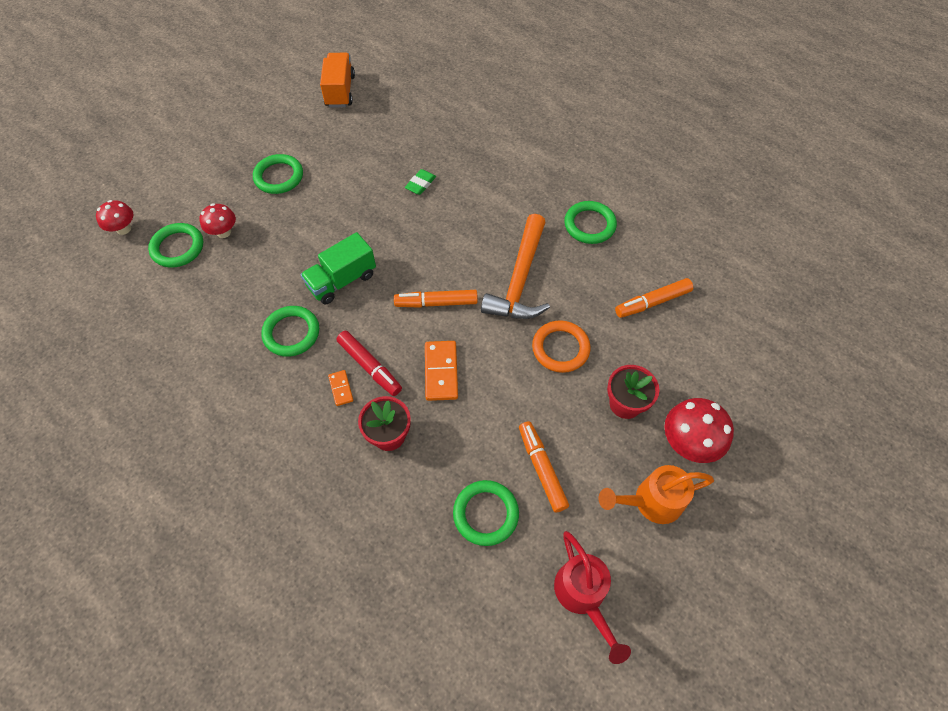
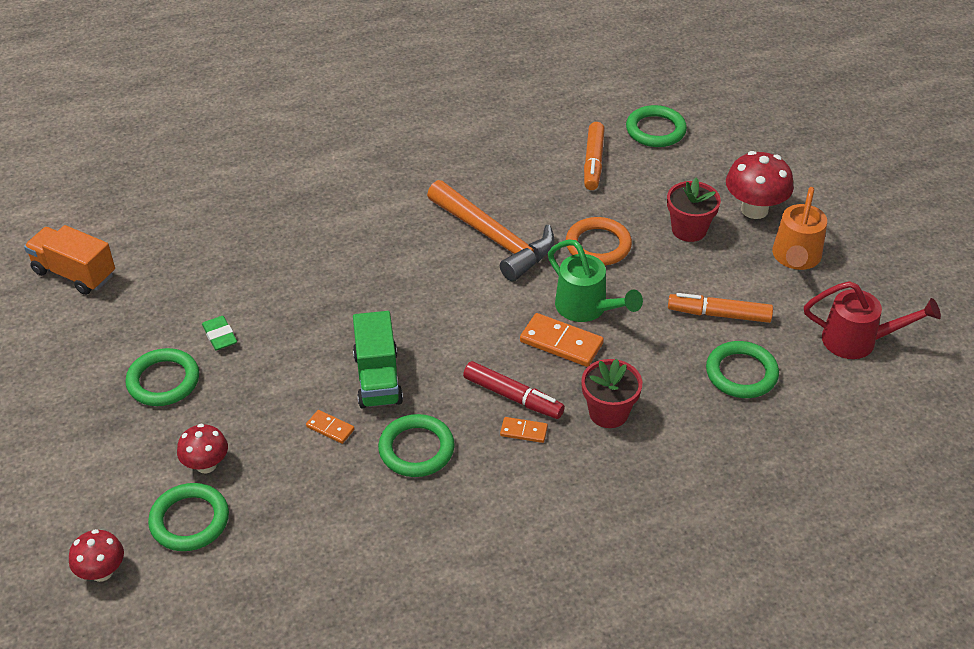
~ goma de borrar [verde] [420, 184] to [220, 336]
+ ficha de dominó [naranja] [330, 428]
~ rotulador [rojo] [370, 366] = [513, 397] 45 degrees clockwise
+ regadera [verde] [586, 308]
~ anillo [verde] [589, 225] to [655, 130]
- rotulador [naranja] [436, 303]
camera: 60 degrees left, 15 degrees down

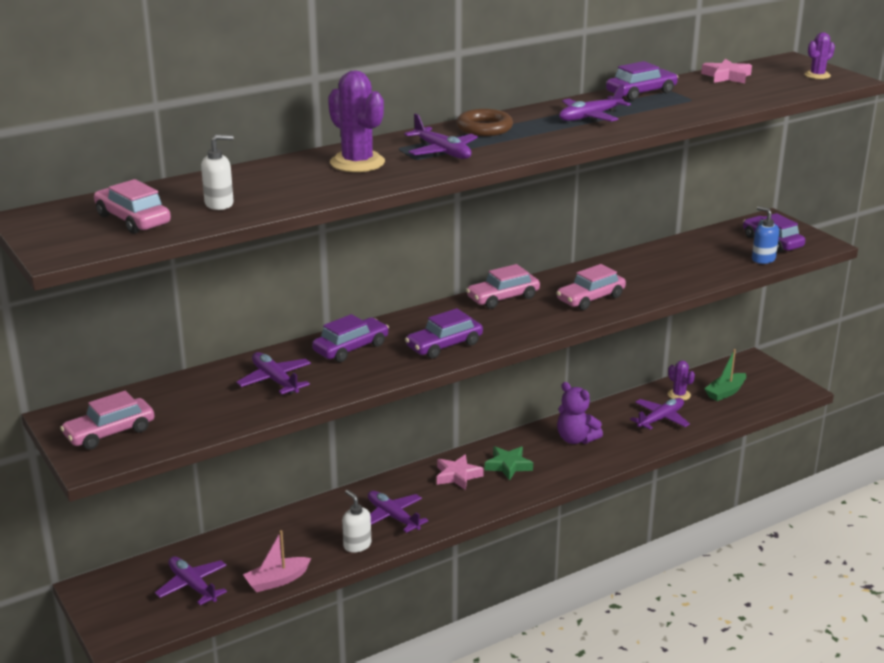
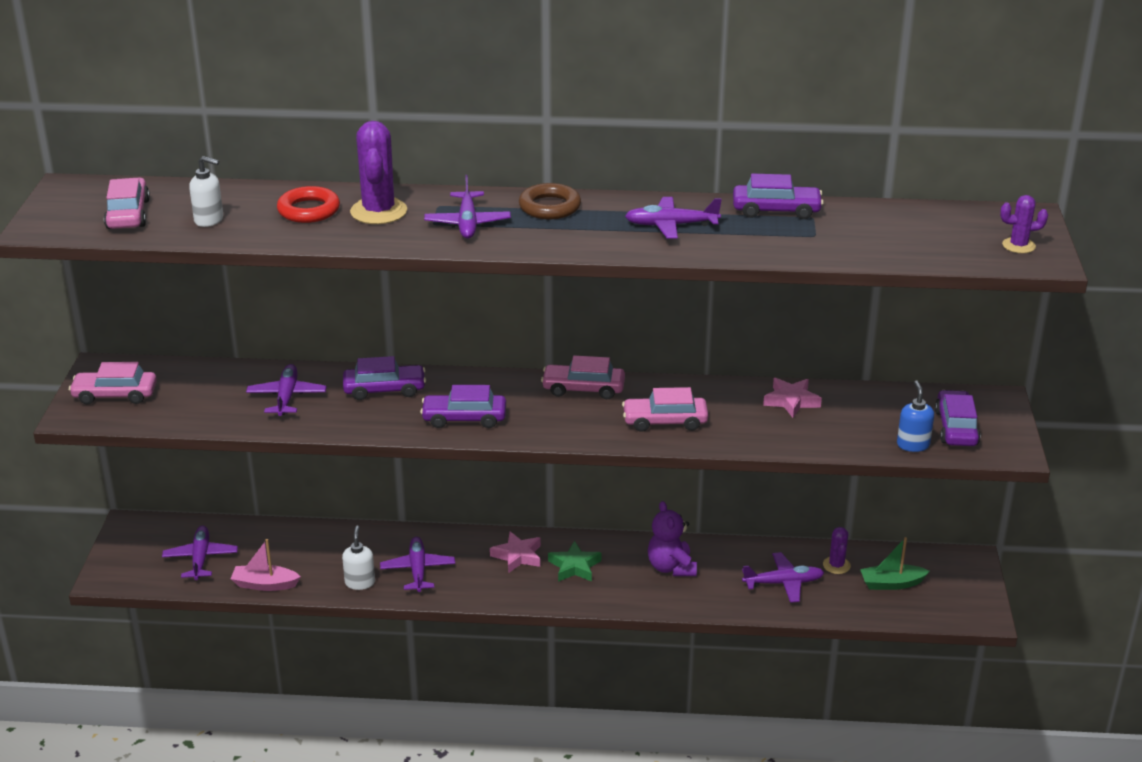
+ anillo [rojo] [309, 210]
~ estrella [rosa] [727, 76] to [791, 401]
camera: 35 degrees right, 5 degrees up

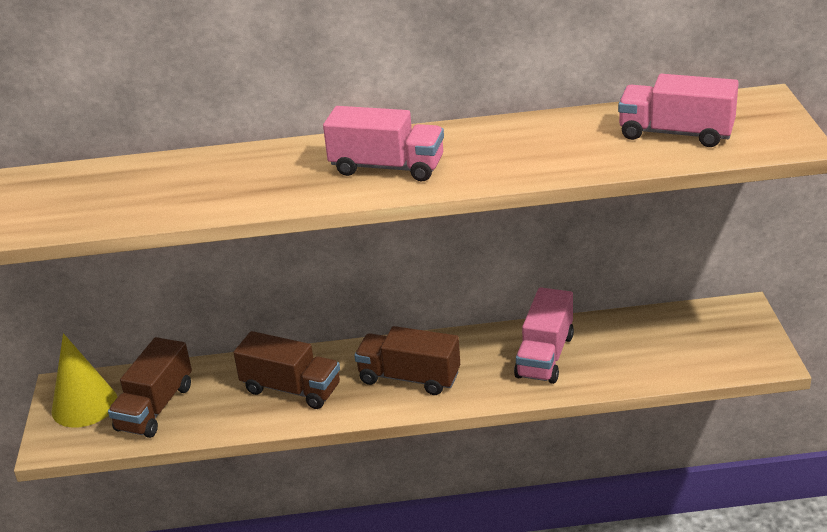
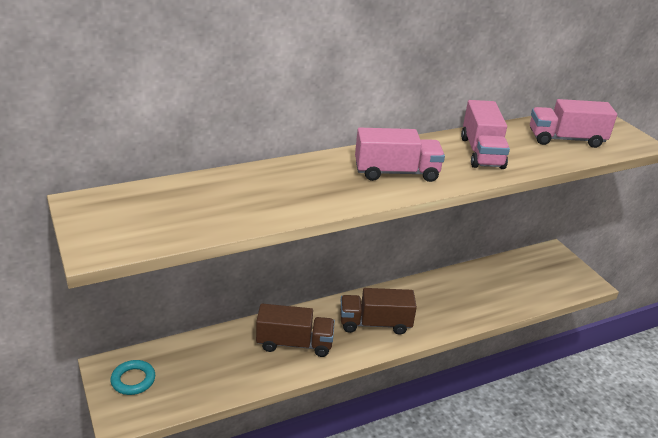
~ cono [amarillo] [84, 405] to anillo [turquesa] [133, 380]
~ camión [rosa] [545, 356] to [481, 152]
- camión [marrón] [155, 408]
camera: 25 degrees left, 0 degrees up

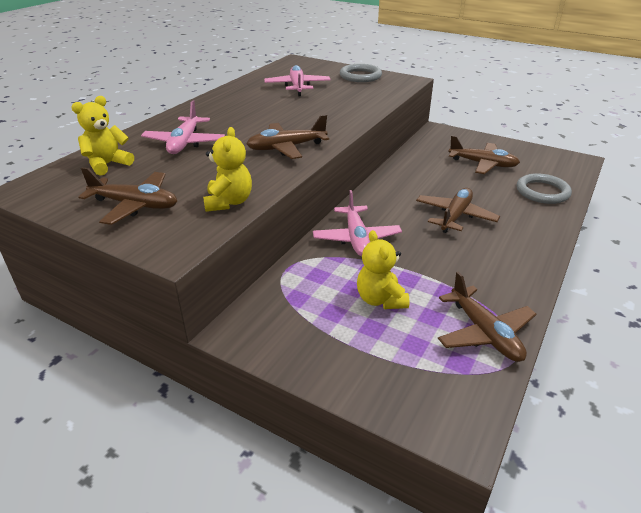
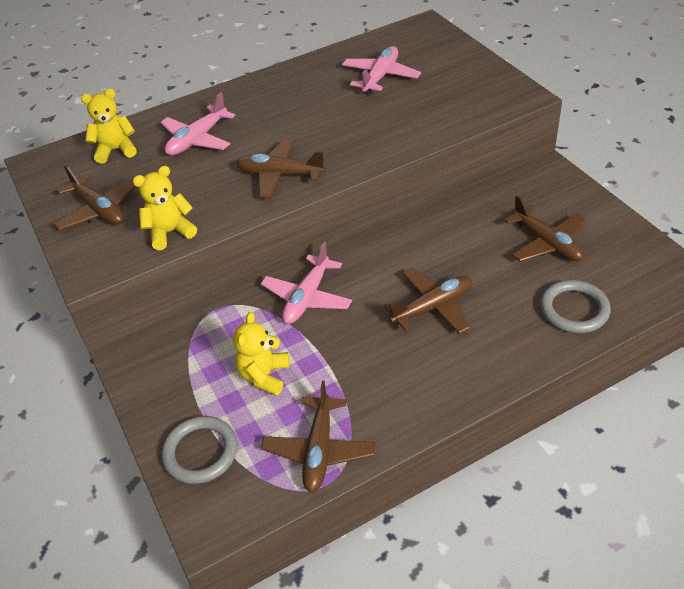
~ osito [amarillo] [229, 202] = [170, 232] 150 degrees counterclockwise
~ anillo [gris] [360, 76] to [200, 452]
camera: 35 degrees right, 10 degrees up

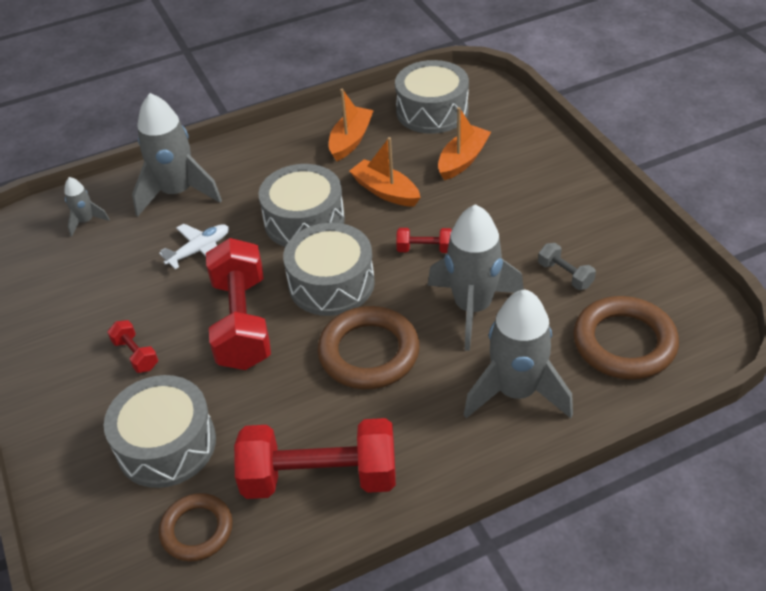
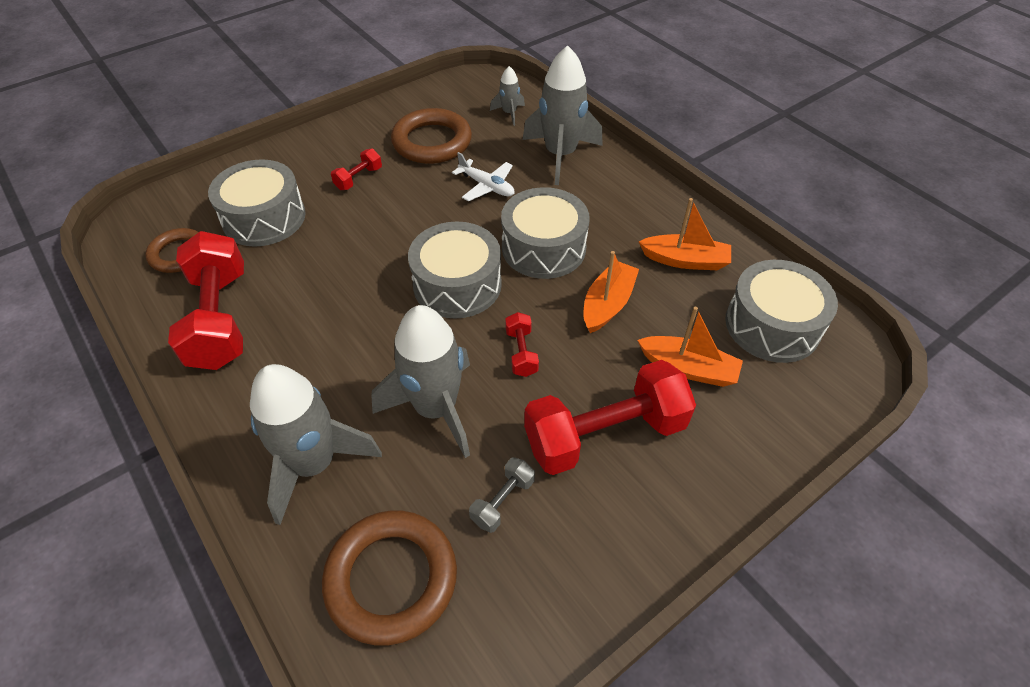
~ anillo [marrón] [369, 353] to [432, 142]
~ mancuerna [rojo] [242, 322] to [604, 434]
camera: 75 degrees right, 5 degrees up

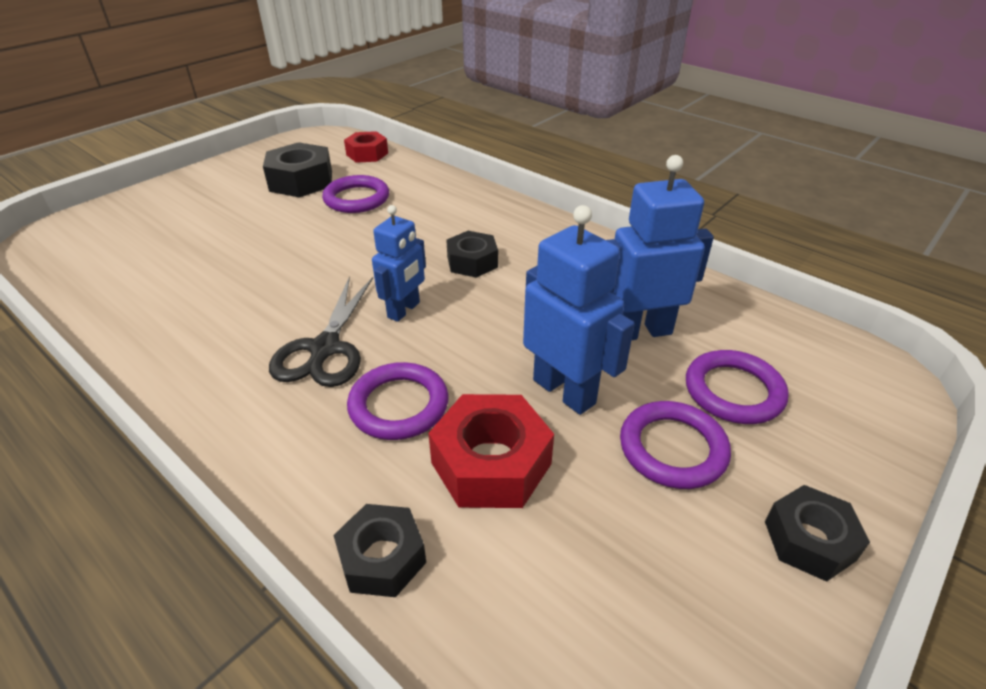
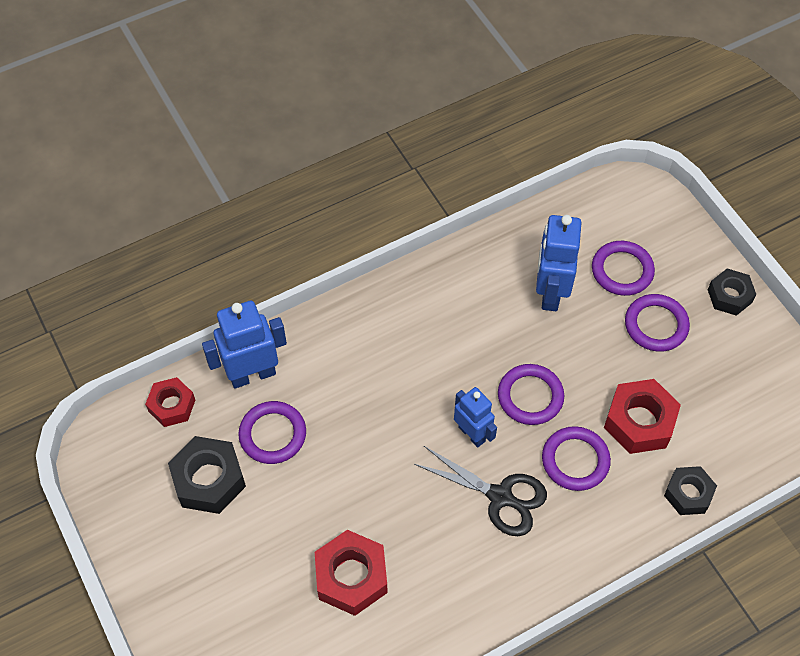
~ robot [azul] [564, 391] to [252, 374]
+ tuerca [rojo] [351, 577]
+ anillo [morado] [530, 396]
- tuerca [negro] [472, 262]
camera: 70 degrees left, 20 degrees up

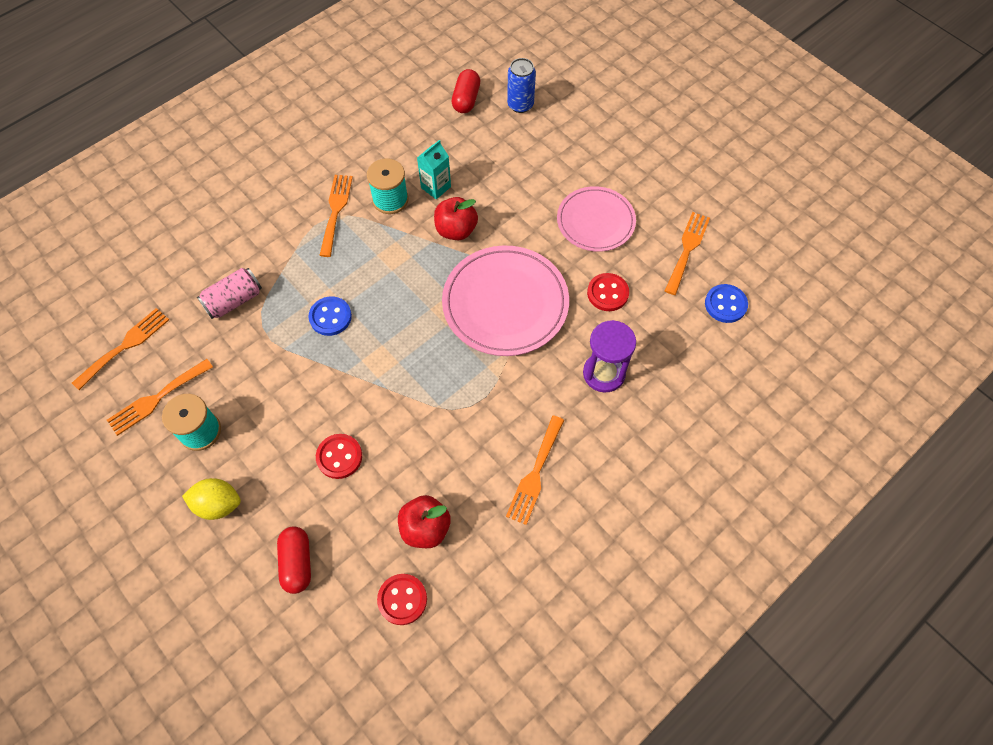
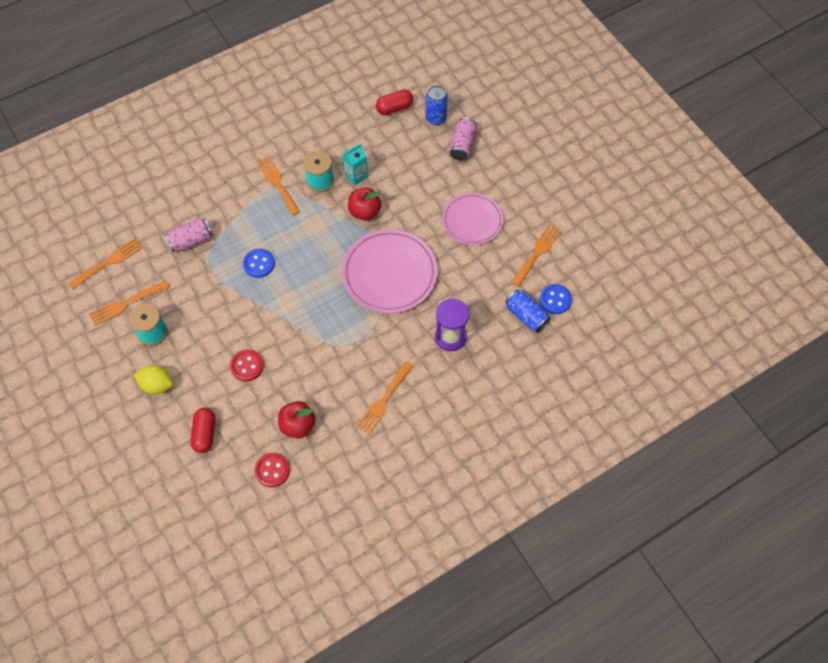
~ tenedor [naranja] [335, 211] = [277, 183] 45 degrees counterclockwise
~ cápsula [rojo] [466, 99] = [394, 108] 45 degrees clockwise
+ lata [rosa] [462, 145]
+ lata [azul] [526, 316]
- botón [rojo] [607, 293]
camera: 10 degrees right, 0 degrees up

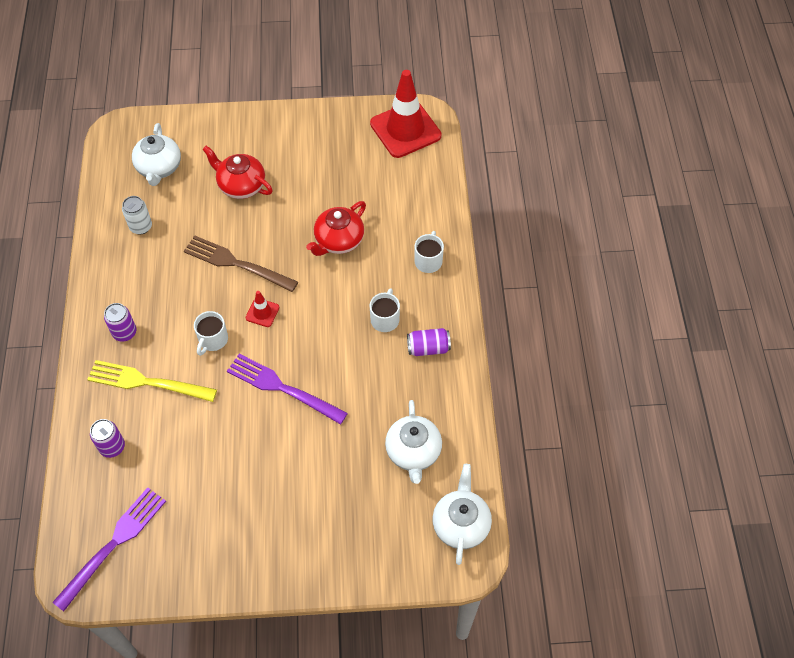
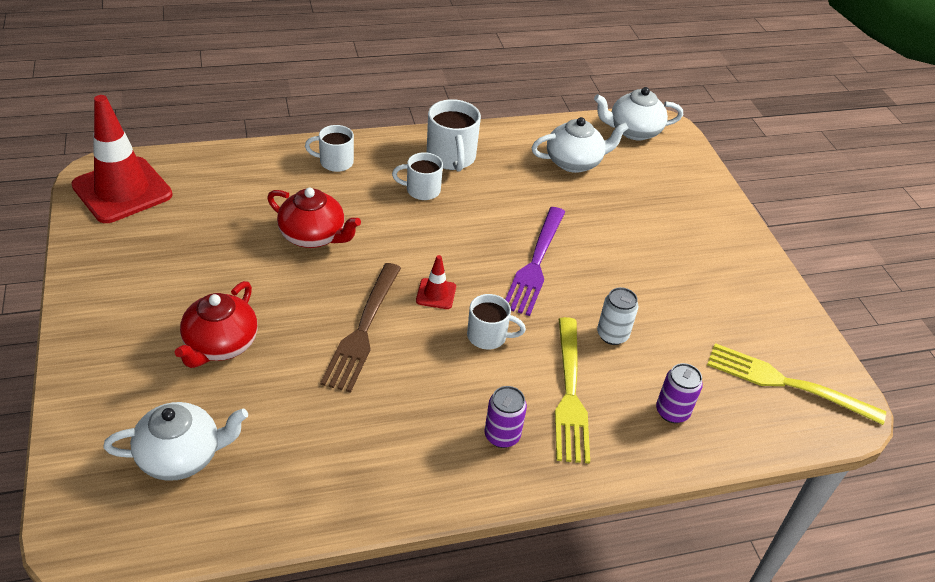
~ lata [morado] [428, 348] to taza [blanco] [451, 158]
~ lata [blanco] [141, 227] to [612, 335]
~ tenedor [morado] [113, 544] to tenedor [amarillo] [786, 383]
camera: 105 degrees left, 15 degrees down

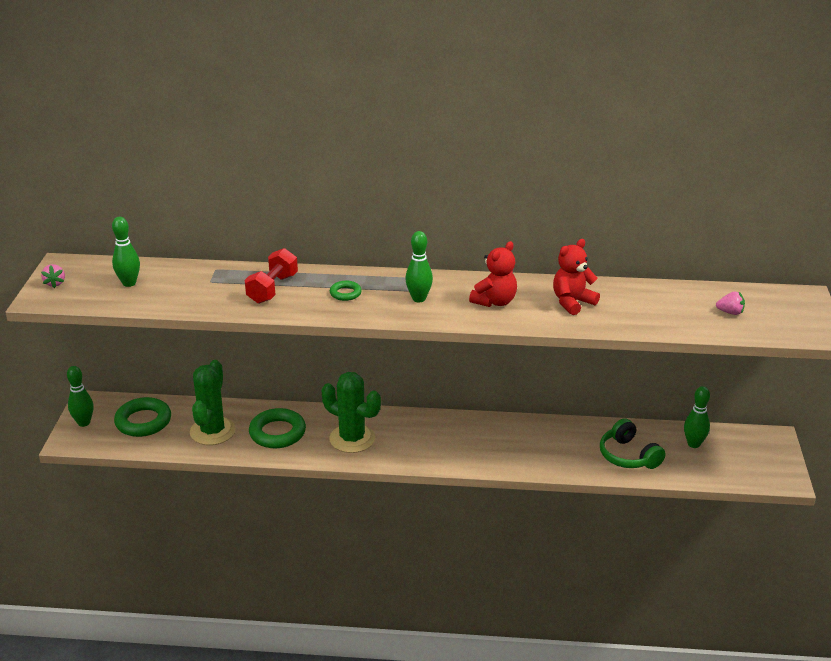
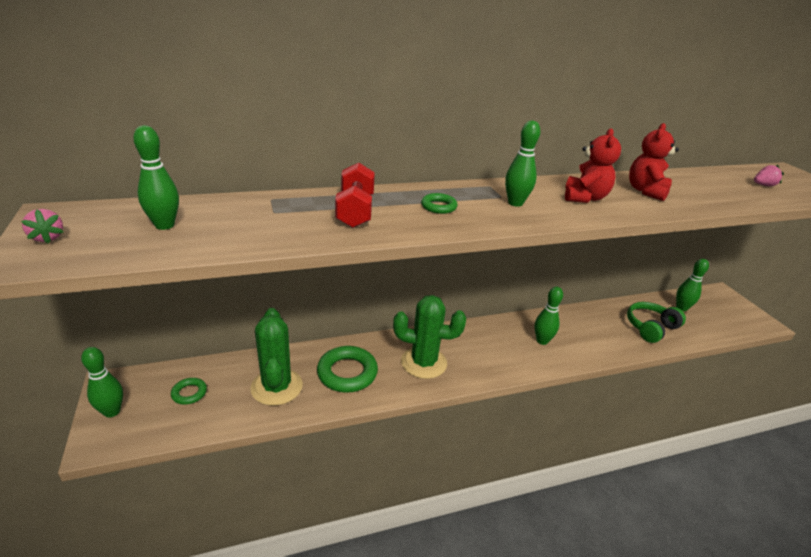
~ anillo [verde] [143, 421] = [189, 393] x0.52
+ bolo [verde] [542, 341]
~ auriculares [verde] [628, 456] = [650, 328] 105 degrees clockwise
camera: 25 degrees left, 0 degrees up

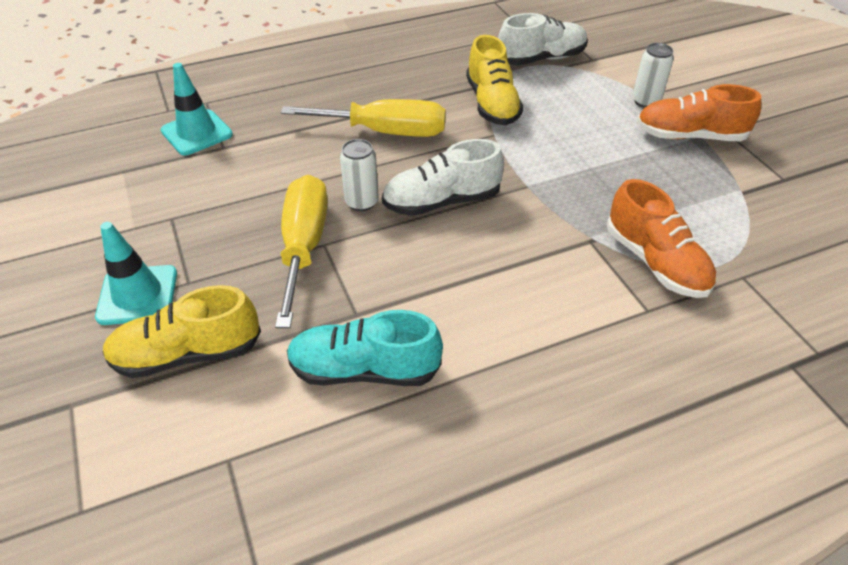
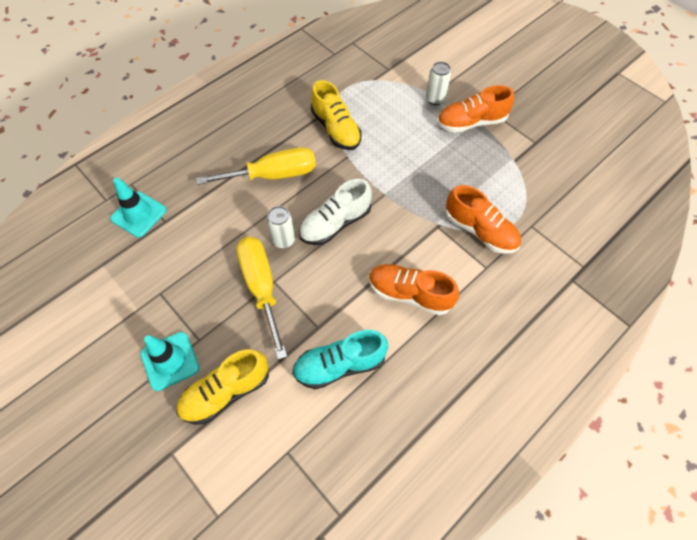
+ zapato [naranja] [409, 294]
- zapato [blanco] [541, 59]
camera: 20 degrees left, 15 degrees up

